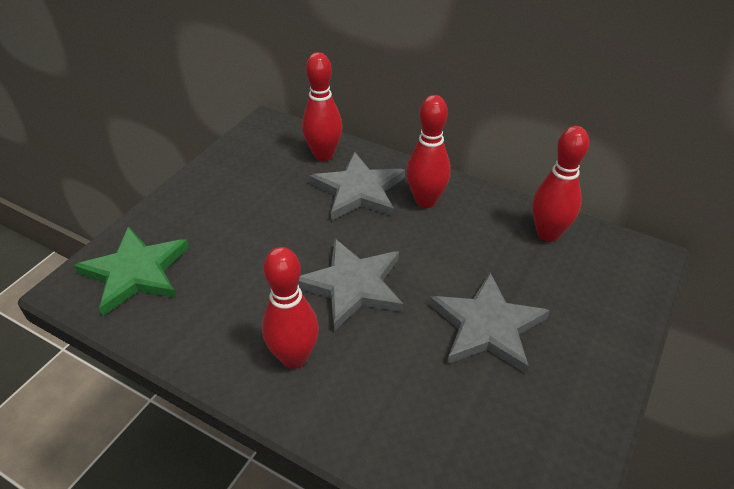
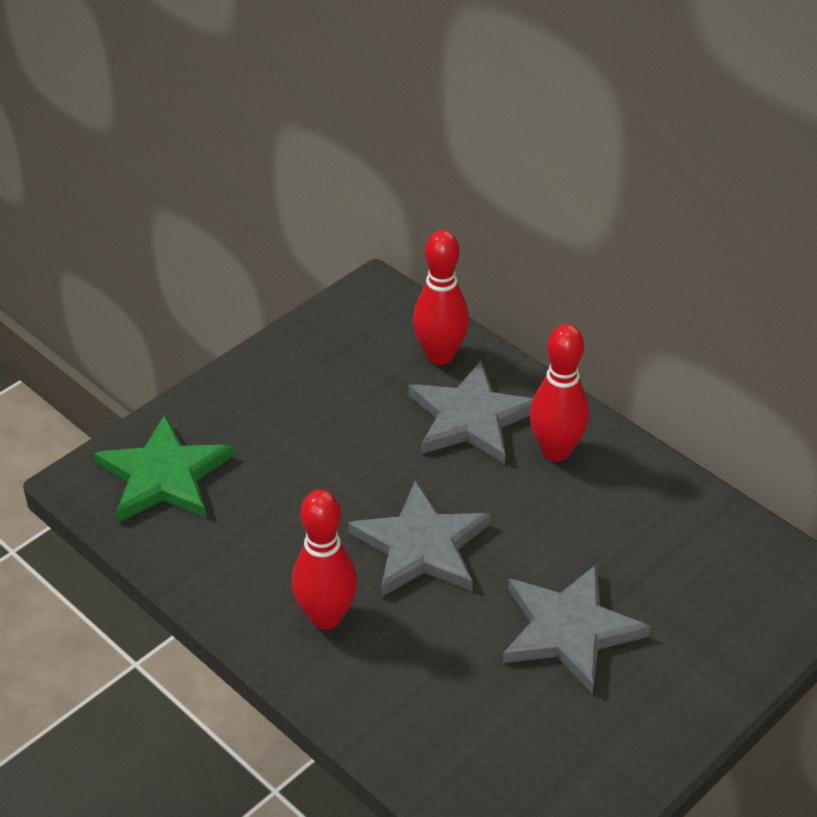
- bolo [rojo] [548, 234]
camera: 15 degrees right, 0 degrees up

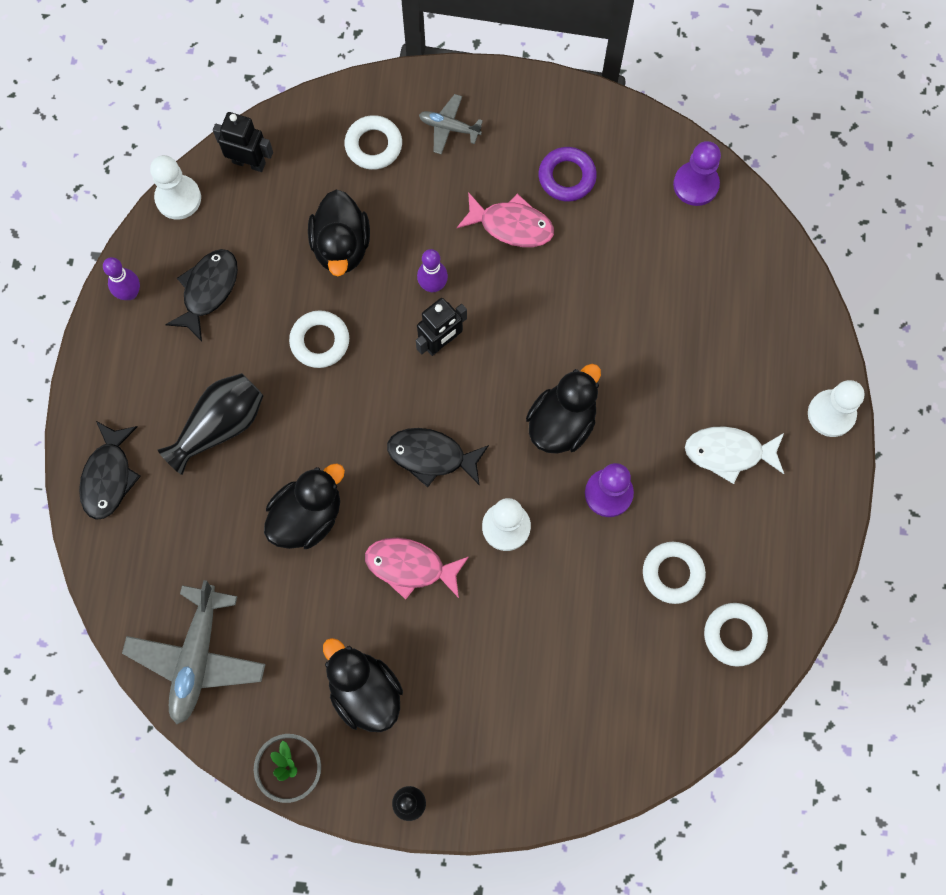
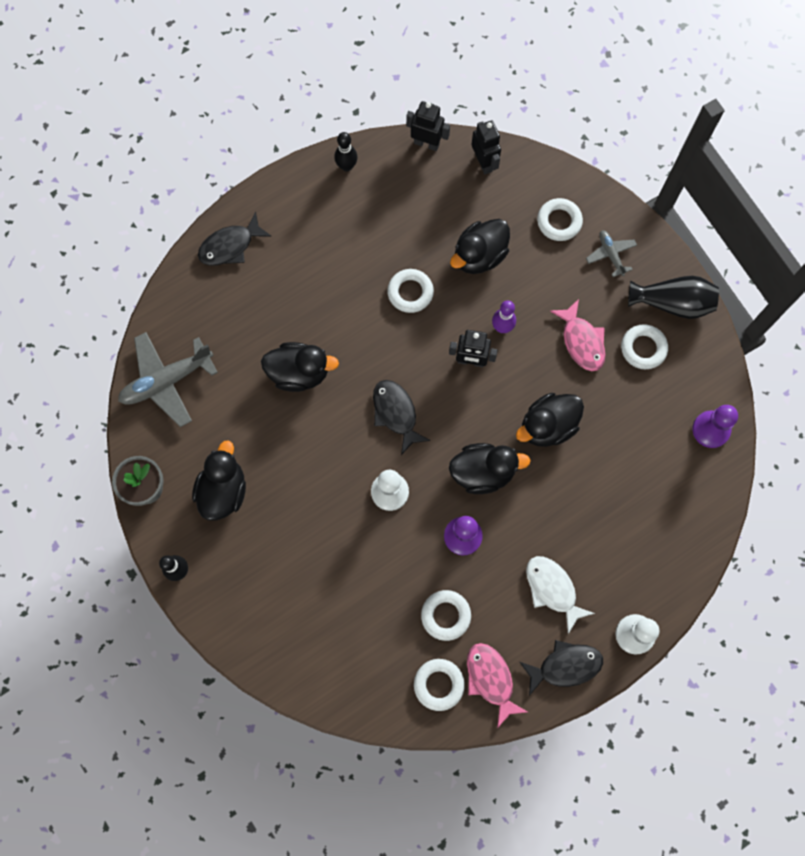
~ bolo [morado] [130, 293] to bolo [negro] [346, 166]
~ peón [blanco] [178, 198] to robot [negro] [426, 143]
~ pez [rosa] [410, 566] to [491, 679]
+ pato [negro] [547, 426]
~ pez [negro] [208, 290] to [565, 666]
~ anillo [morado] [567, 177] to anillo [blanco] [643, 348]
~ florero [negro] [220, 426] to [672, 303]
camera: 50 degrees right, 0 degrees up

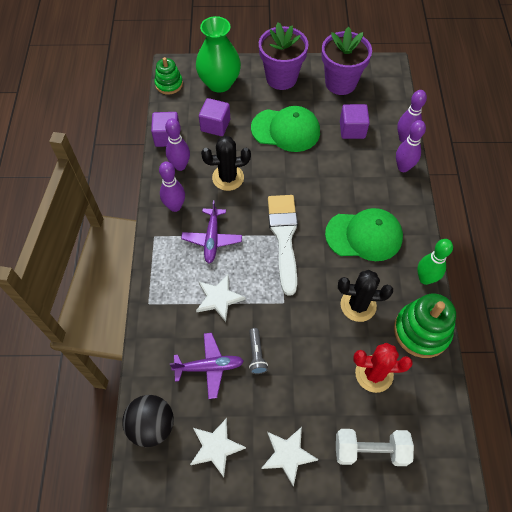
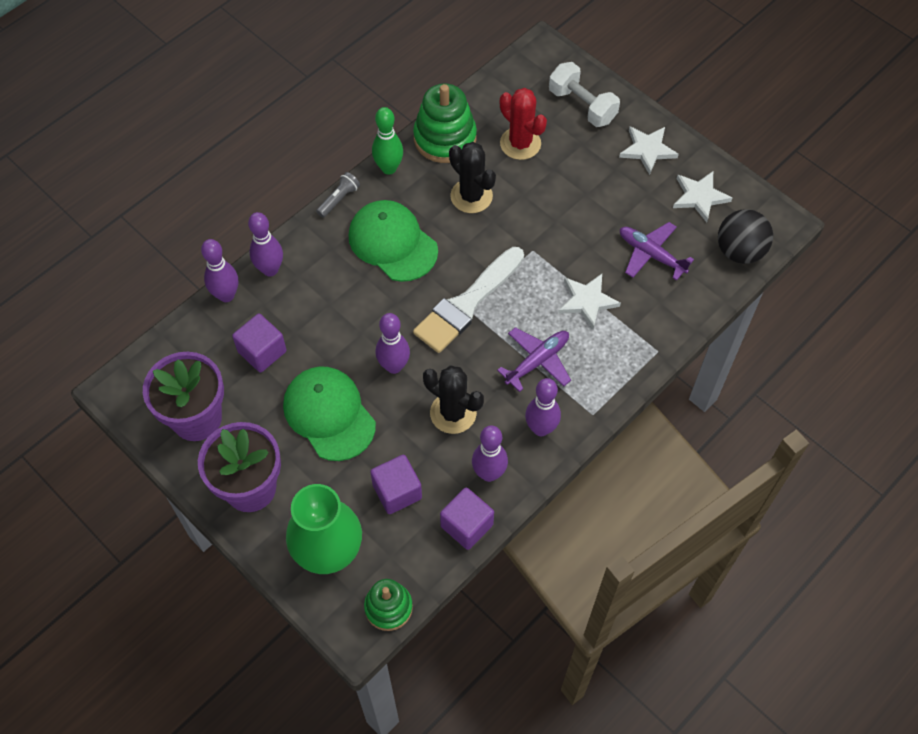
~ lámpara de mano [gris] [256, 354] to [339, 199]
+ bolo [morado] [394, 366]
camera: 135 degrees left, 0 degrees up

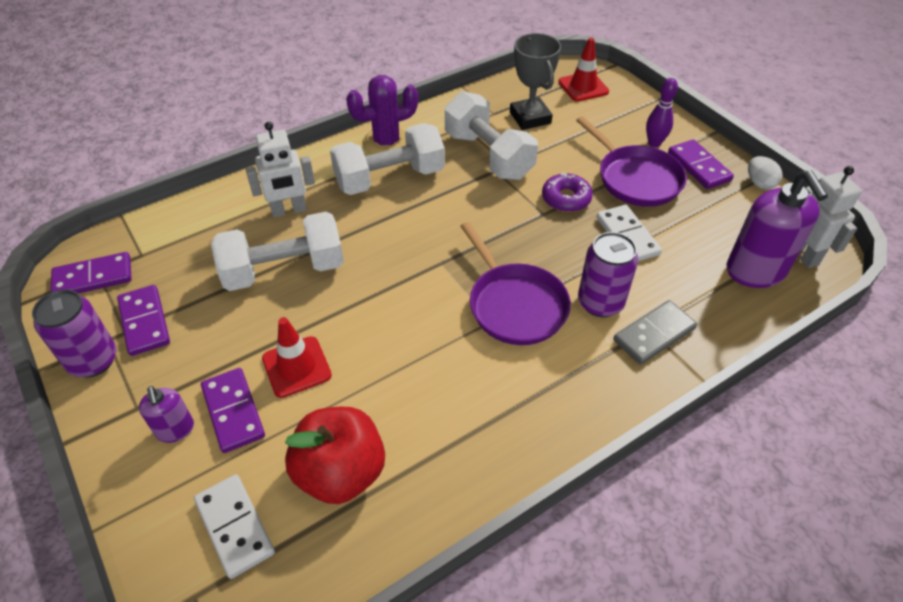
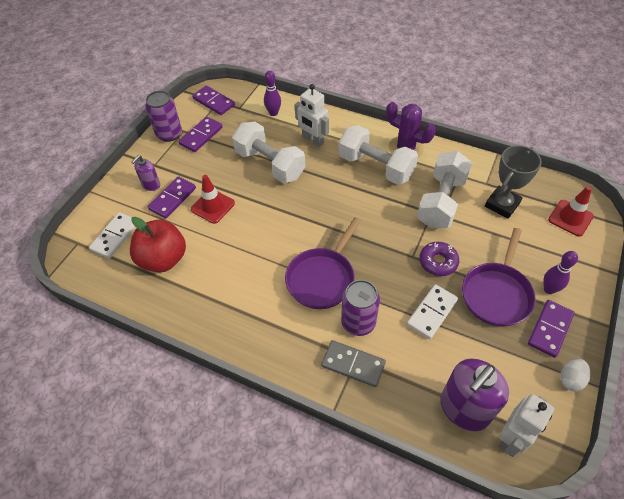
+ bolo [morado] [273, 113]
camera: 60 degrees right, 5 degrees up

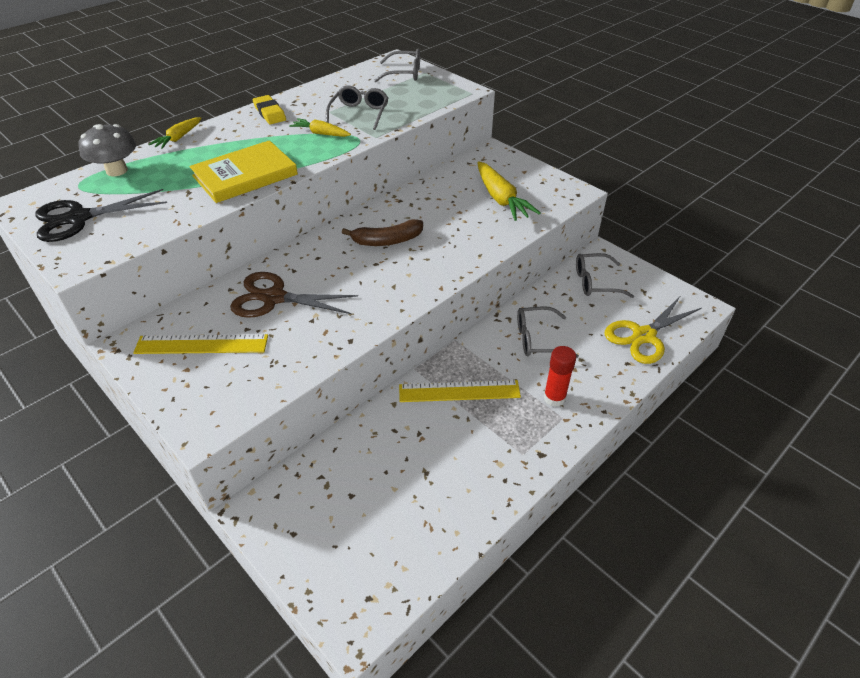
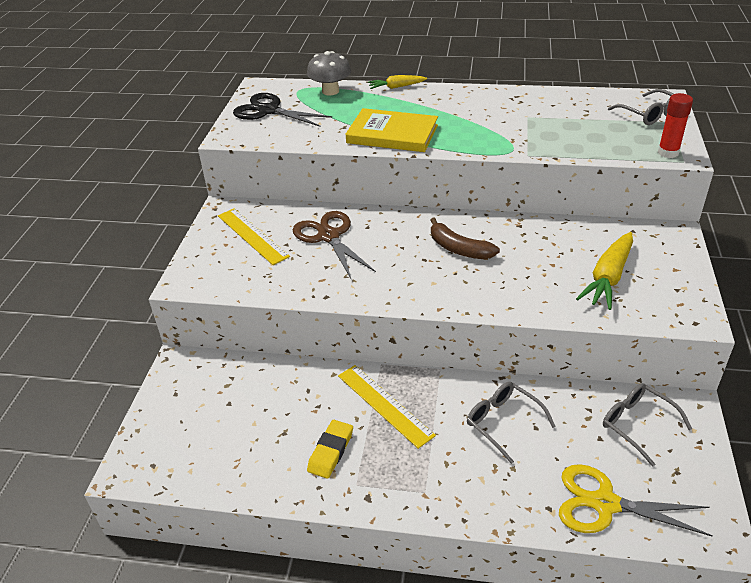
~ goma de borrar [amarillo] [269, 113] to [330, 451]
~ barra de pegamento [rojo] [554, 398] to [668, 153]
- zanahoria [amarillo] [320, 133]
- gafas [gris] [359, 114]
camera: 55 degrees right, 5 degrees down

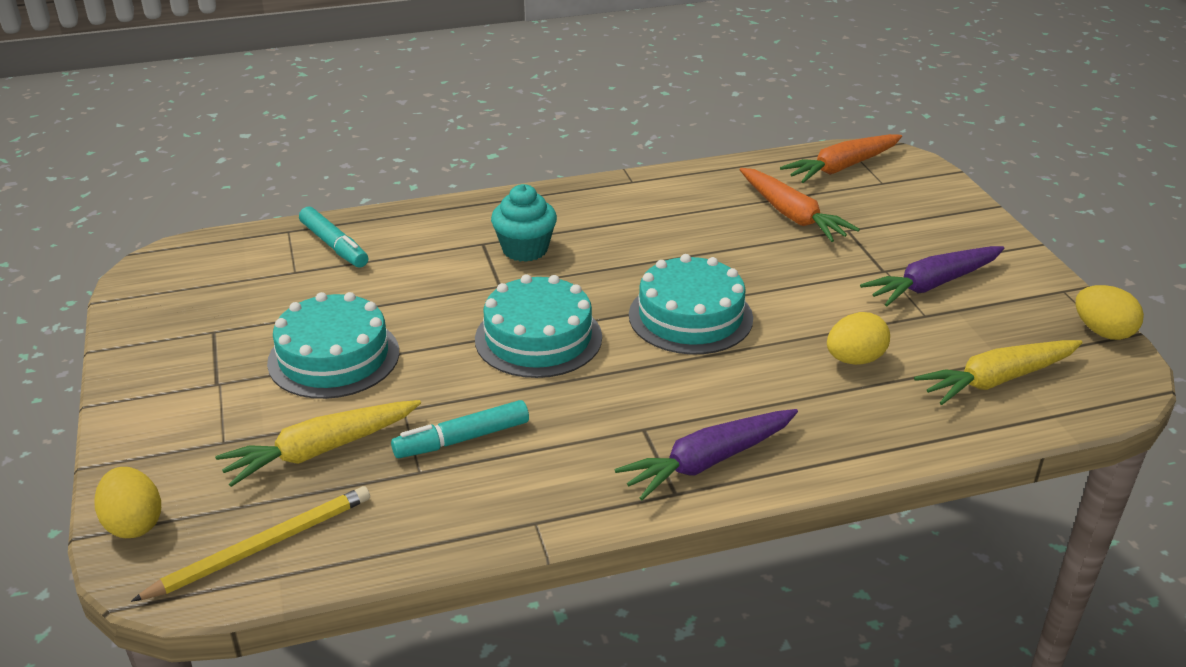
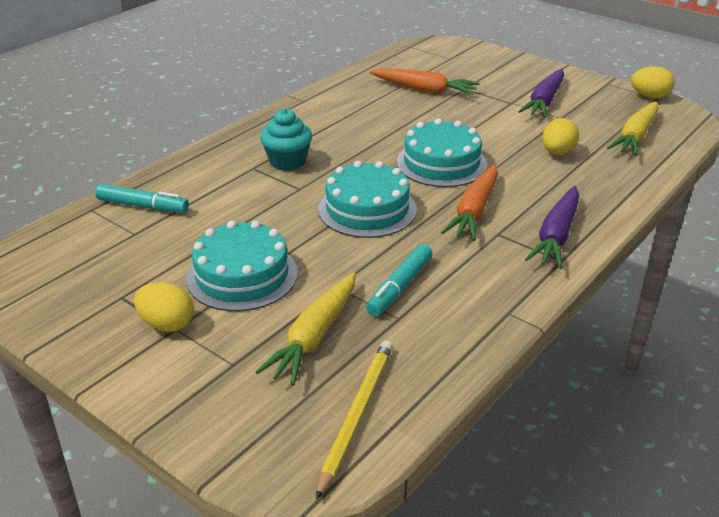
~ huevo [amarillo] [134, 523] to [167, 324]
~ zanahoria [naranja] [842, 167] to [474, 211]
camera: 35 degrees left, 0 degrees up

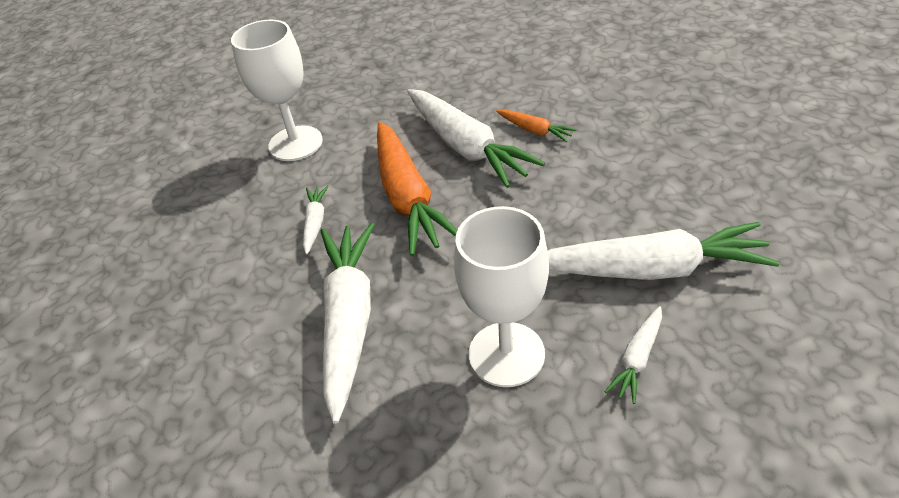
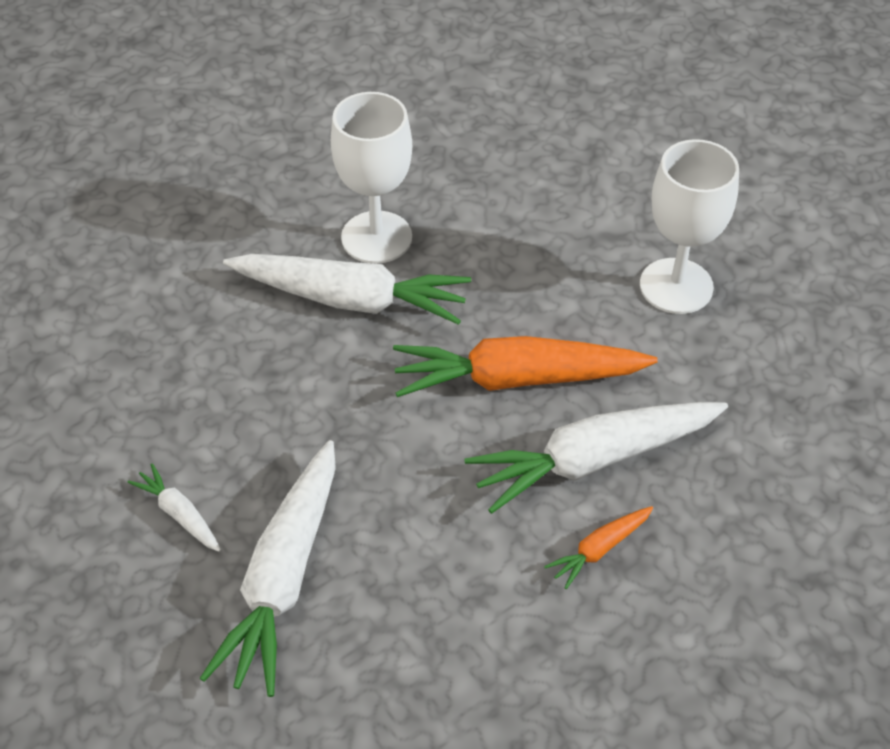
~ copa [blanco] [506, 354] to [376, 237]
- zanahoria [blanco] [315, 223]
camera: 100 degrees right, 5 degrees up

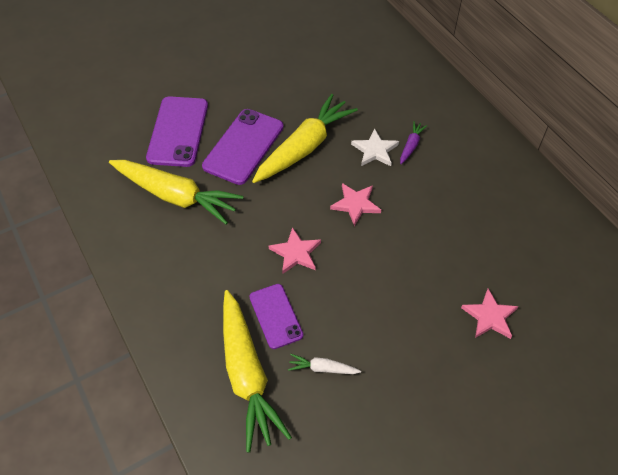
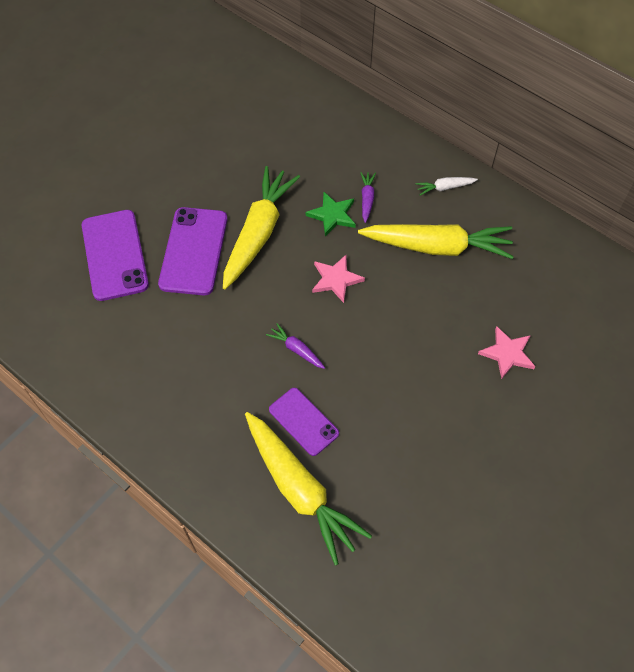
~ estrella [rosa] [296, 253] to zanahoria [morado] [296, 349]
~ estrella [blanco] [375, 150] to estrella [verde] [332, 215]
~ zanahoria [amarillo] [175, 196] to [437, 247]
~ zanahoria [blanco] [323, 368] to [445, 188]
camera: 20 degrees left, 5 degrees up

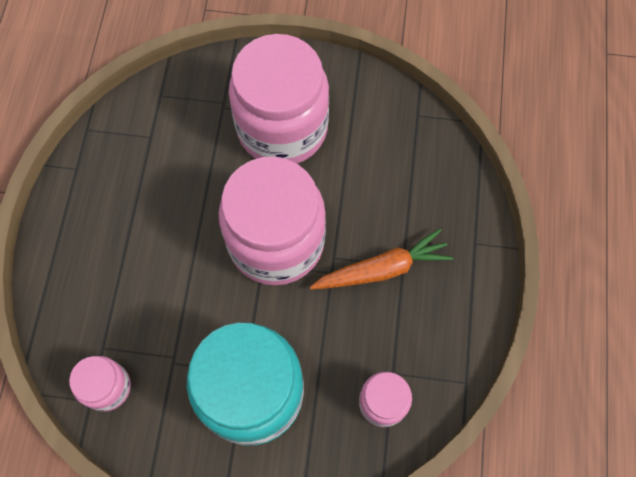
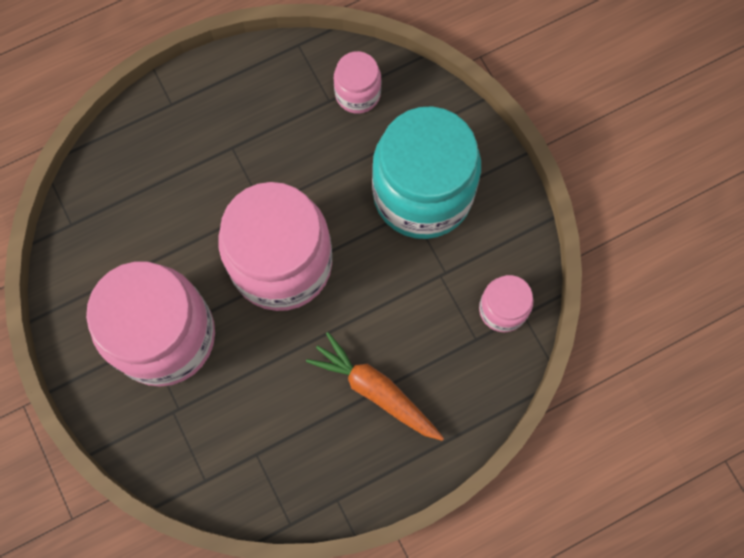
~ zanahoria [naranja] [382, 269] to [376, 390]
camera: 125 degrees left, 5 degrees up

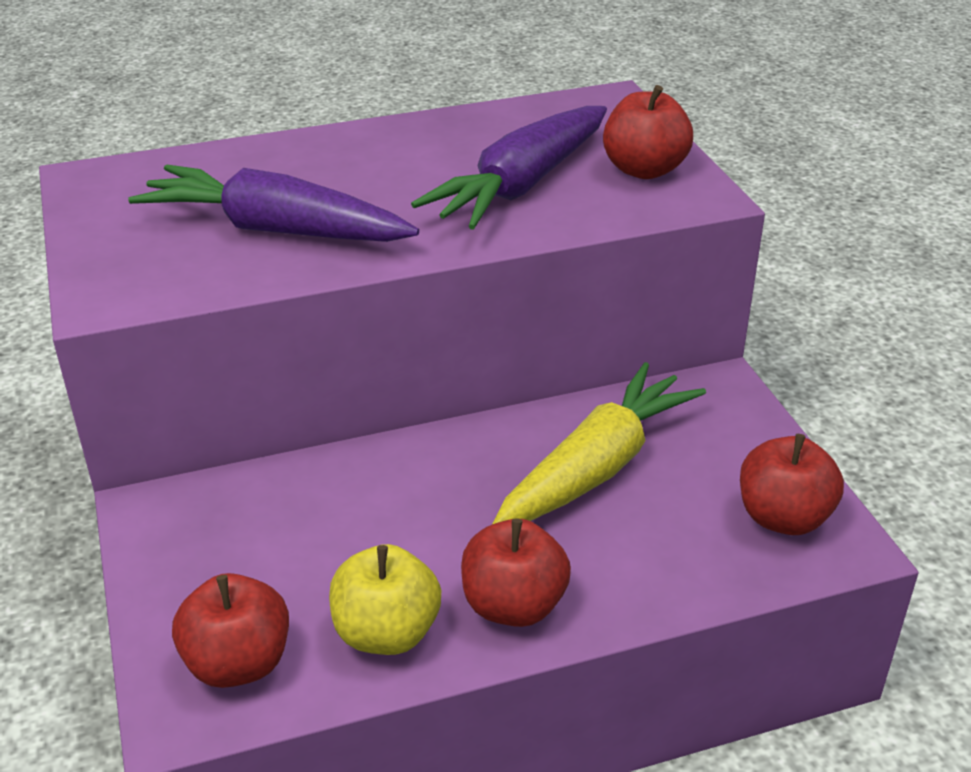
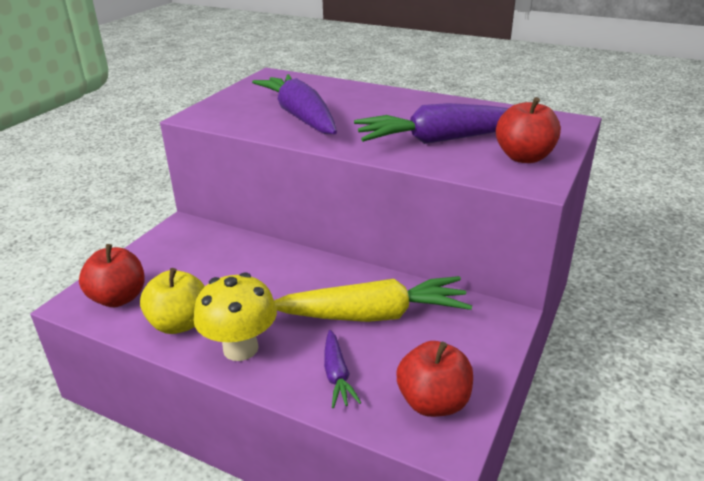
~ manzana [rojo] [513, 605] to seta [amarillo] [240, 348]
+ zanahoria [morado] [337, 375]
camera: 45 degrees right, 5 degrees down

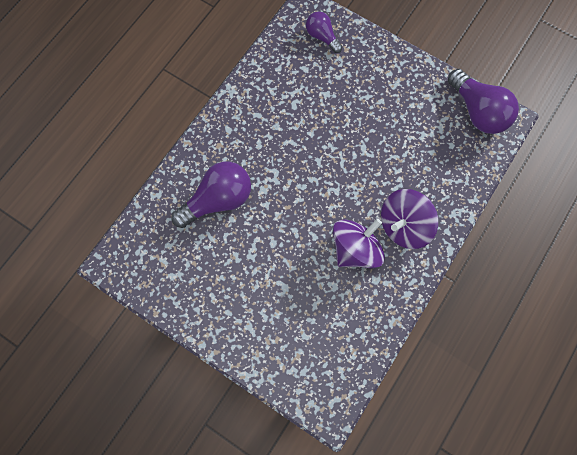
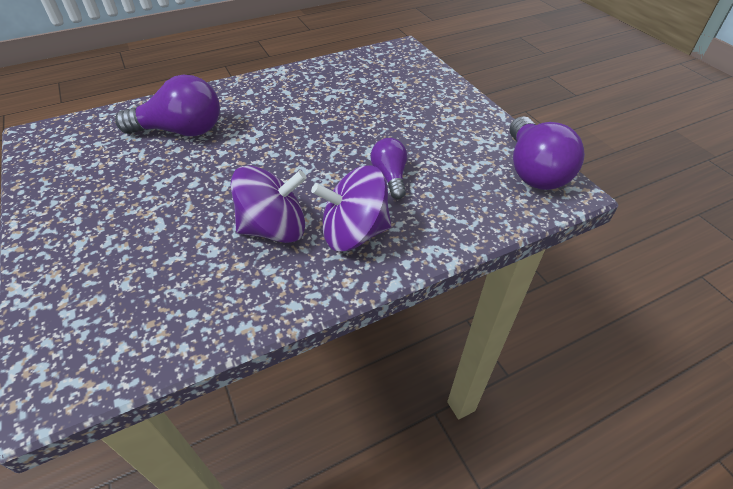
~ bombilla [morado] [322, 37] to [390, 177]
camera: 30 degrees right, 25 degrees down

